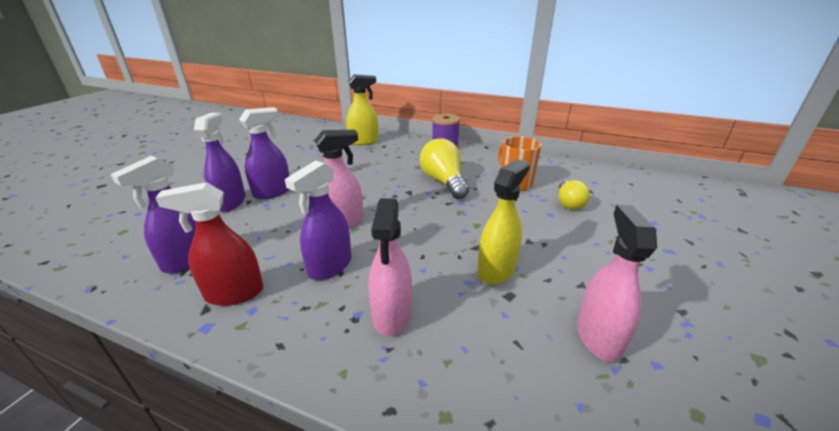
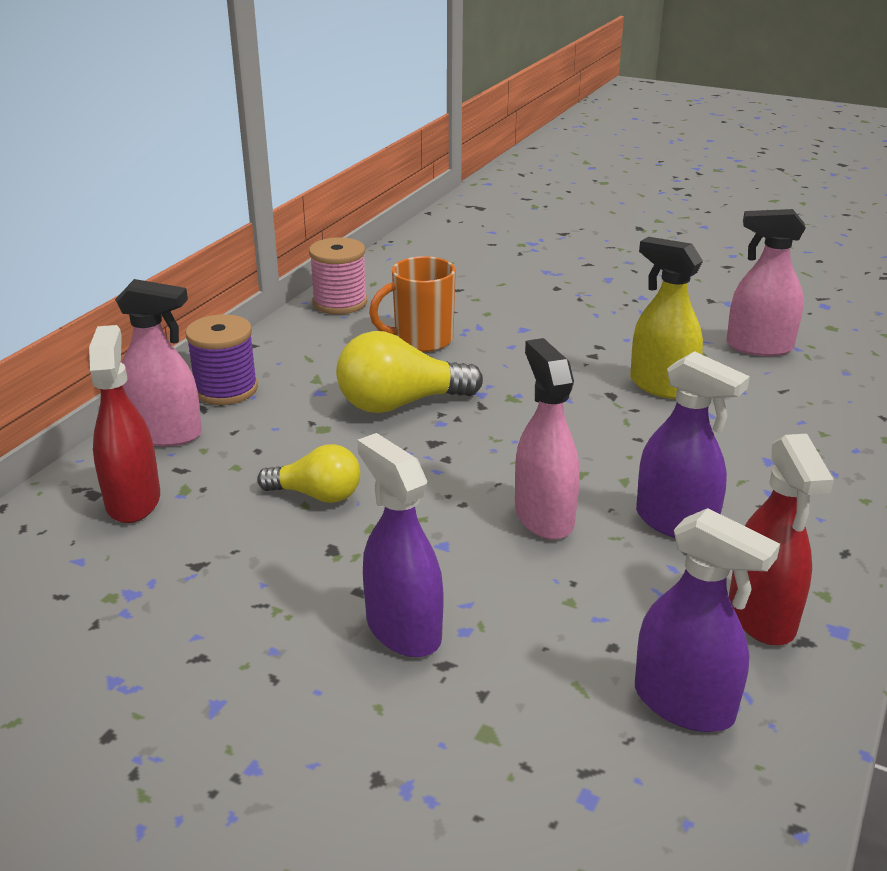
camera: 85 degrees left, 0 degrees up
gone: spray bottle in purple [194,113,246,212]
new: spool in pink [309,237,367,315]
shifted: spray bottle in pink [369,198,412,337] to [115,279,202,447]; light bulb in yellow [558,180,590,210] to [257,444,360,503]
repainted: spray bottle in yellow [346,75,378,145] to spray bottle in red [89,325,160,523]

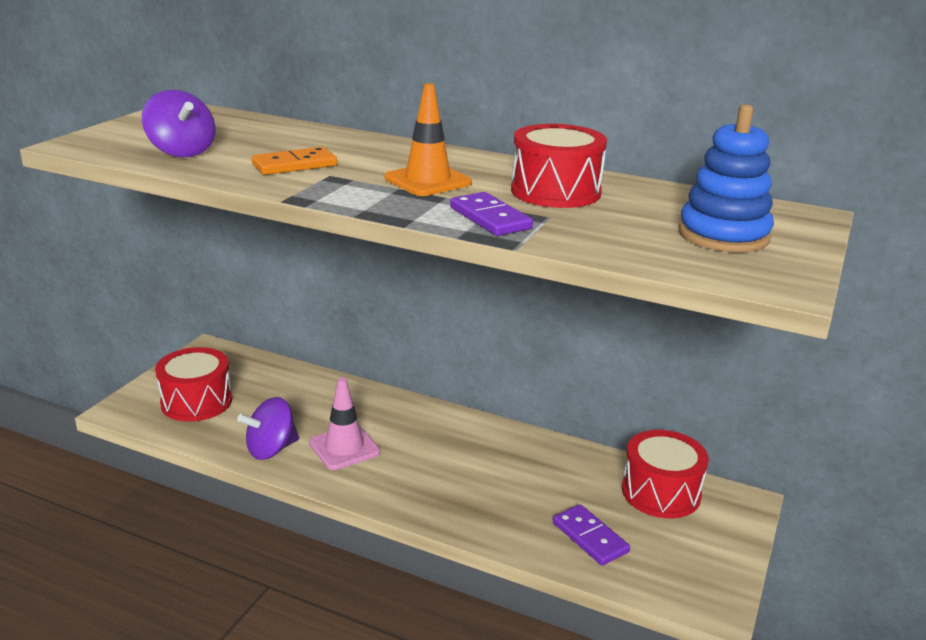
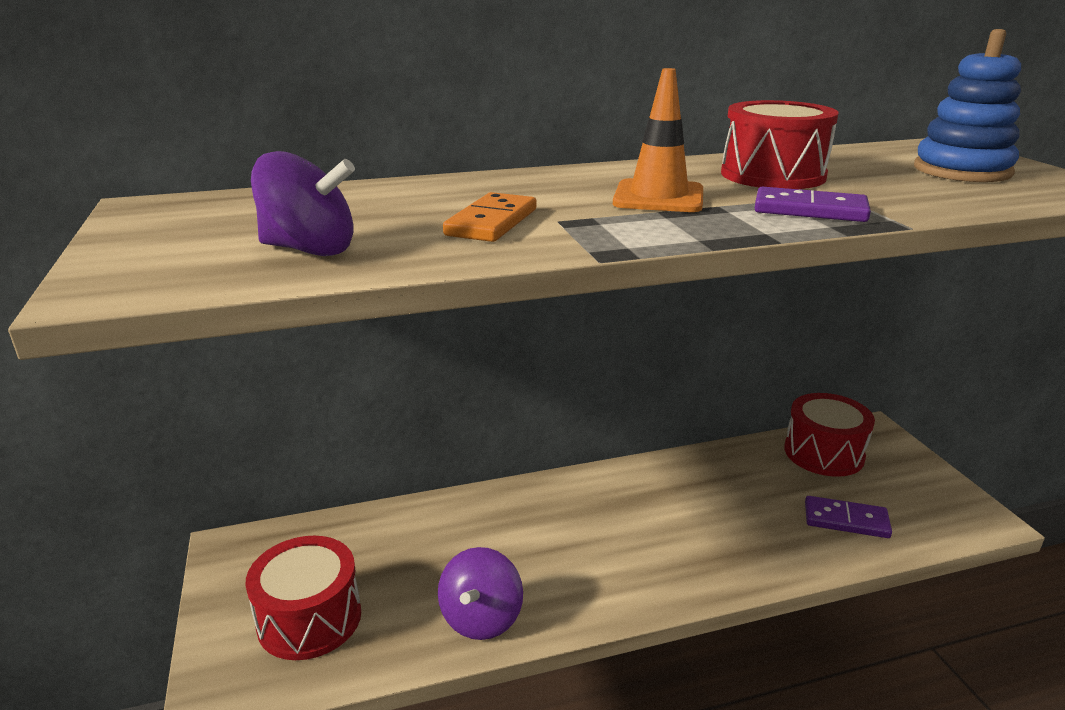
camera: 40 degrees left, 0 degrees up
gone: traffic cone in pink [309,377,380,470]

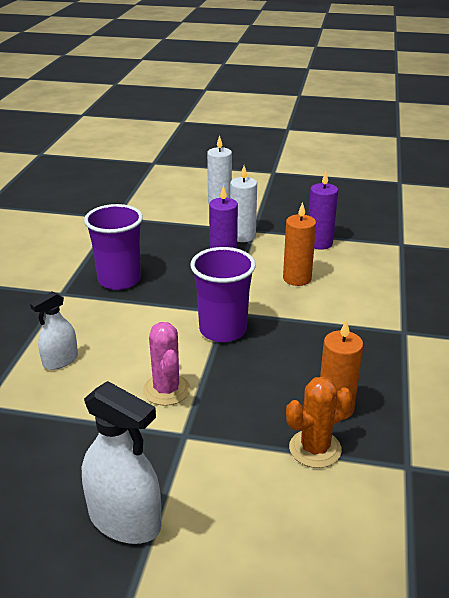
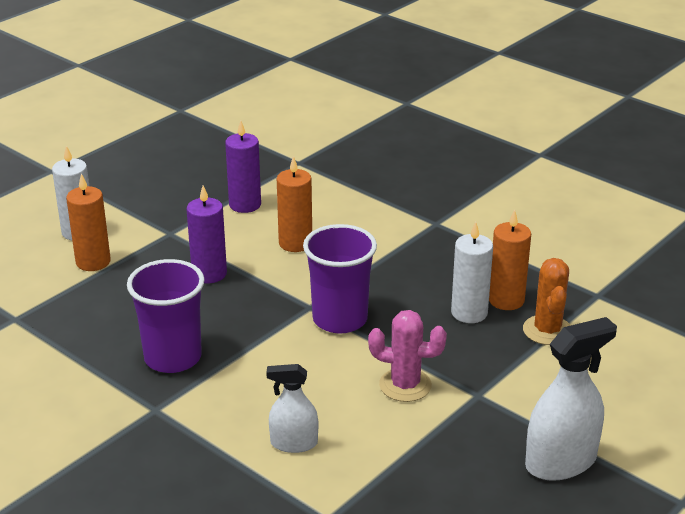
camera: 60 degrees left, 0 degrees up
new: candle in orange [66,174,111,271]
shifted: candle in white [230,166,257,242] to [451,222,493,323]
rotated: spray bottle in white [30,292,78,370] = [266,364,318,453] 105 degrees clockwise

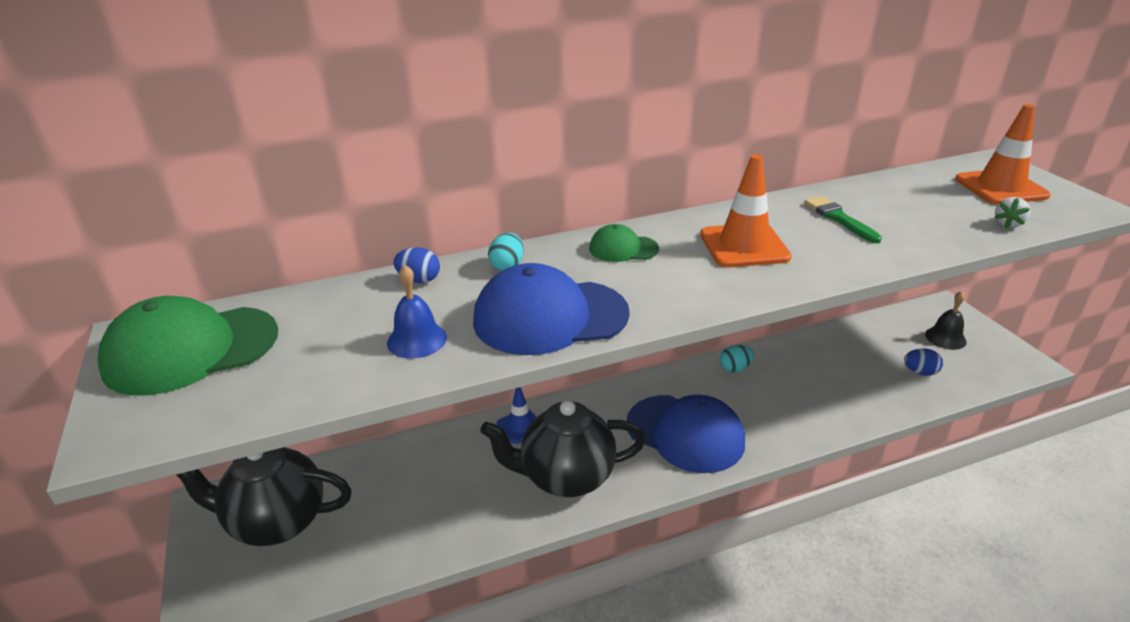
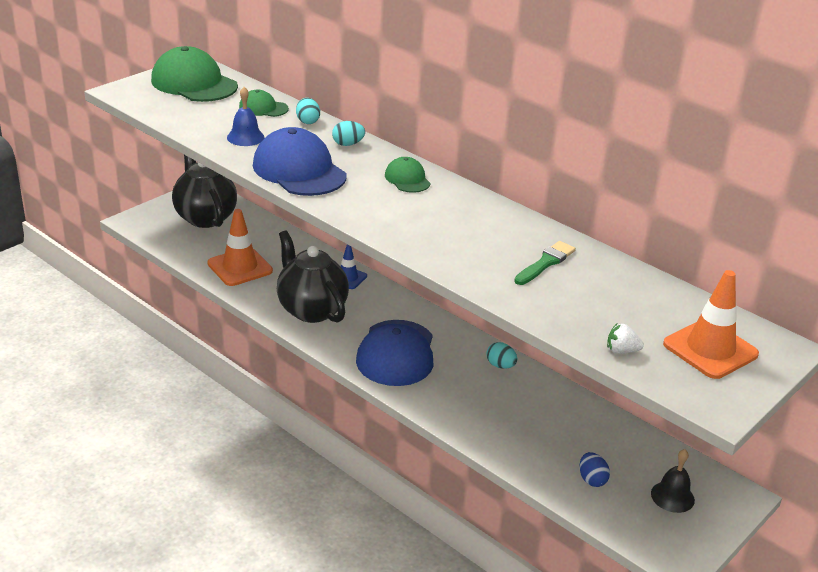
camera: 60 degrees right, 0 degrees up
new: cap in green [239,90,289,117]
shifted: traffic cone in orange [700,154,792,268] to [207,209,273,286]
repainted: egg in blue [393,247,440,283] to egg in turquoise [296,98,320,124]

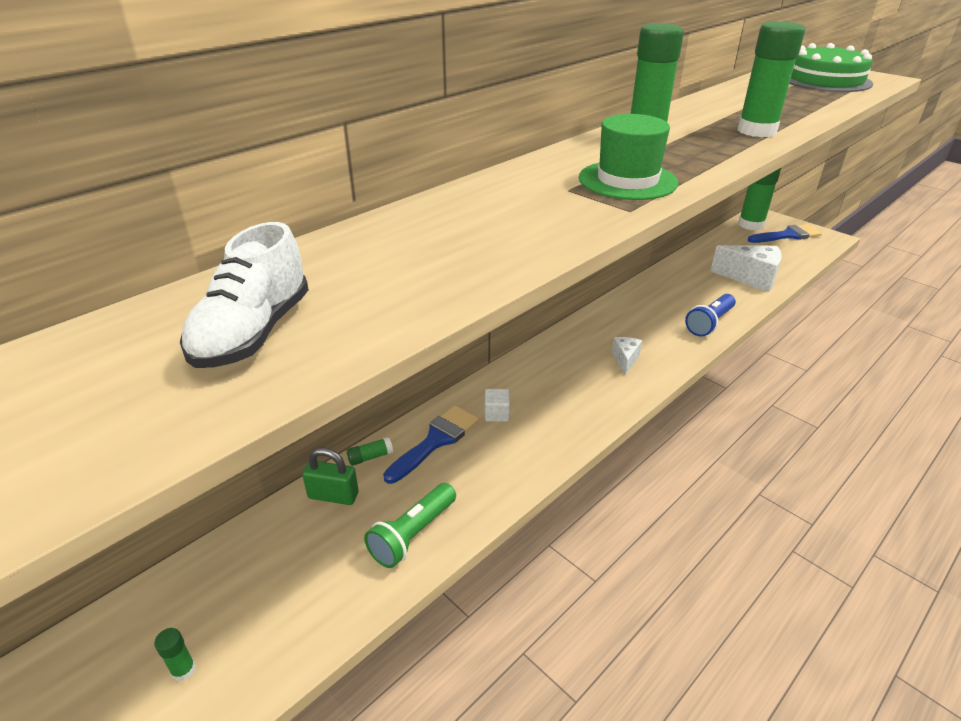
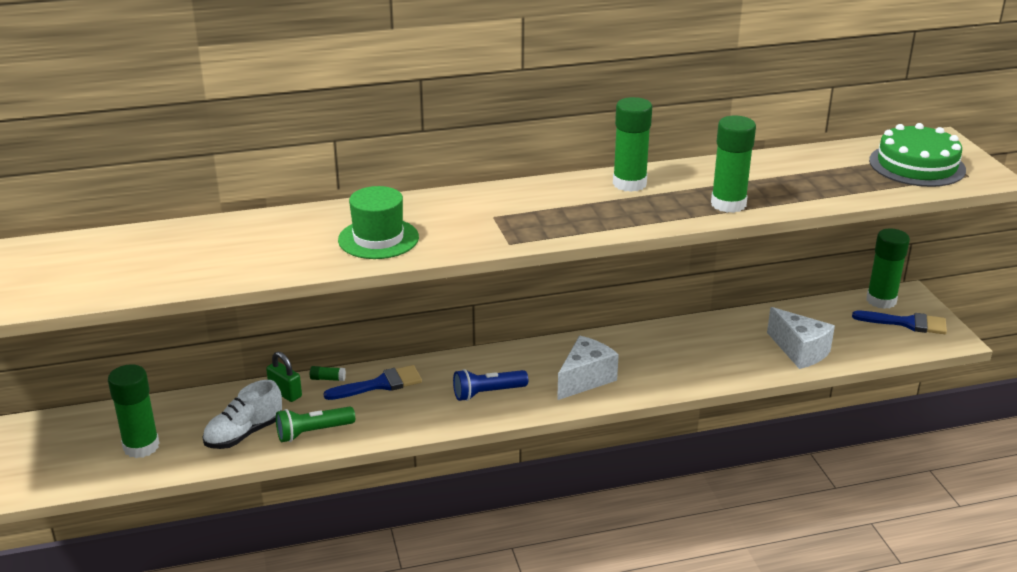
camera: 30 degrees right, 5 degrees down
gone: cube in white [485,389,510,422]
shifted: shoe in white [180,222,309,368] to [202,380,282,449]; hat in green [579,114,678,200] to [338,186,419,259]; flashlight in blue [685,294,736,337] to [453,369,528,401]
scaled: glue stick in green [154,628,196,681] = [108,364,159,458] x2.46; cheese in white [612,337,642,375] = [557,336,619,400] x1.86

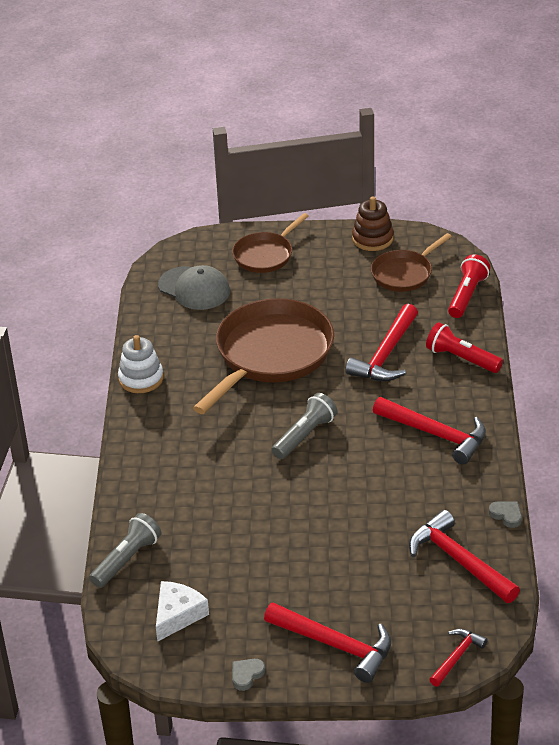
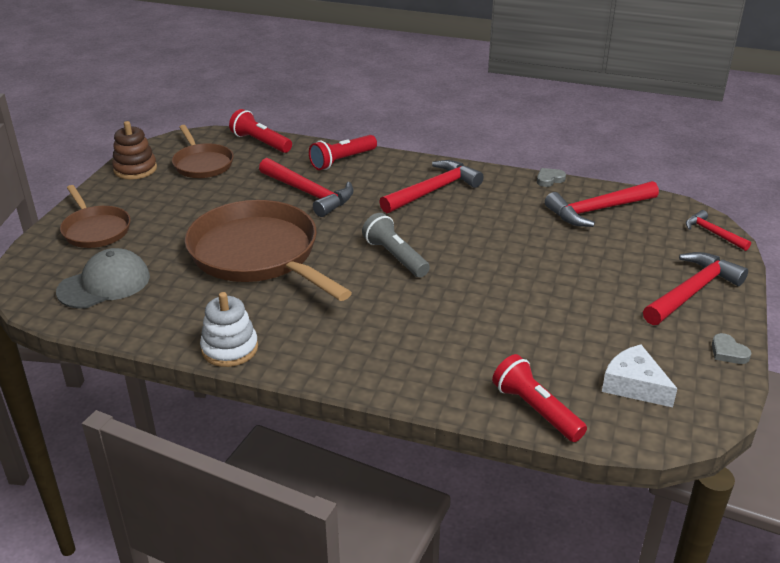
camera: 75 degrees left, 5 degrees down
repainted: flashlight in grey [89,513,161,588] to flashlight in red [492,354,587,442]

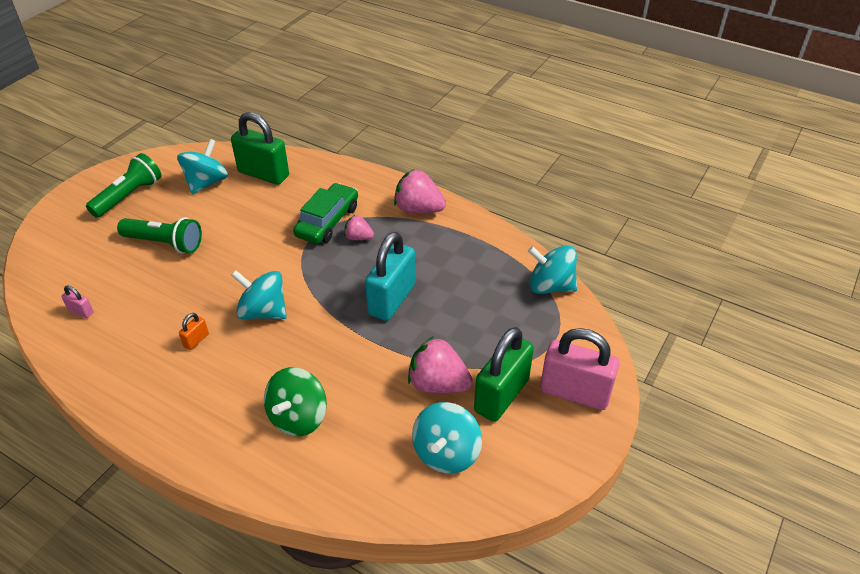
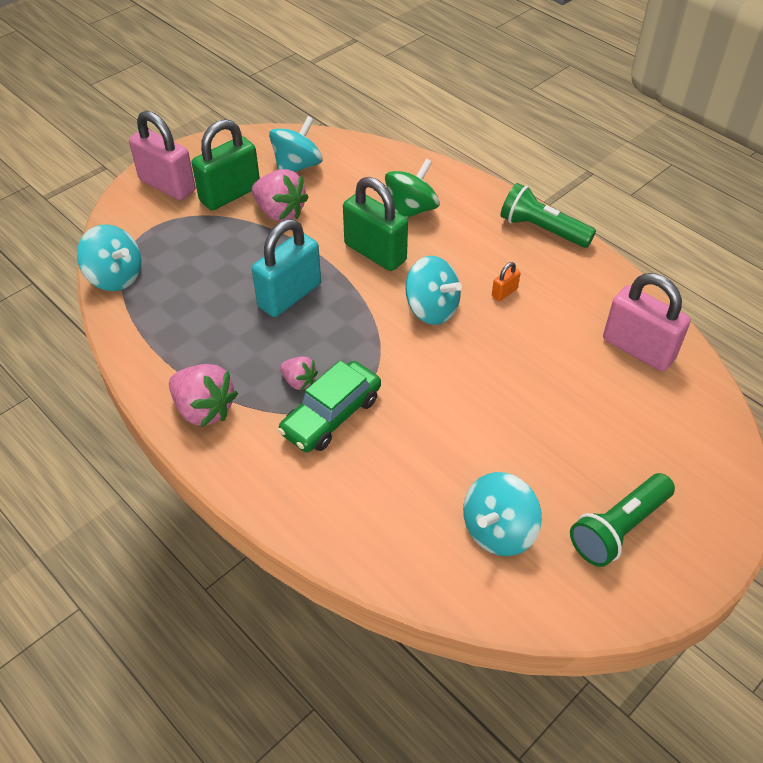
camera: 165 degrees left, 5 degrees up
shifted: flashlight in green [117,217,202,253] to [500,183,596,248]; padlock in green [231,112,289,185] to [343,177,408,271]
scaled: padlock in pink [61,285,94,318] = [603,273,691,371] x2.36

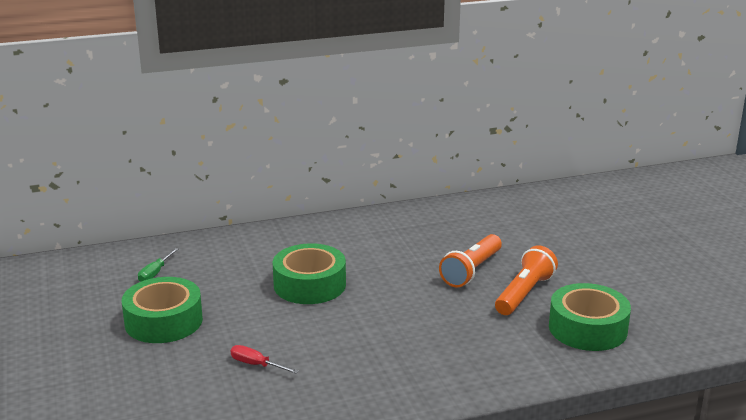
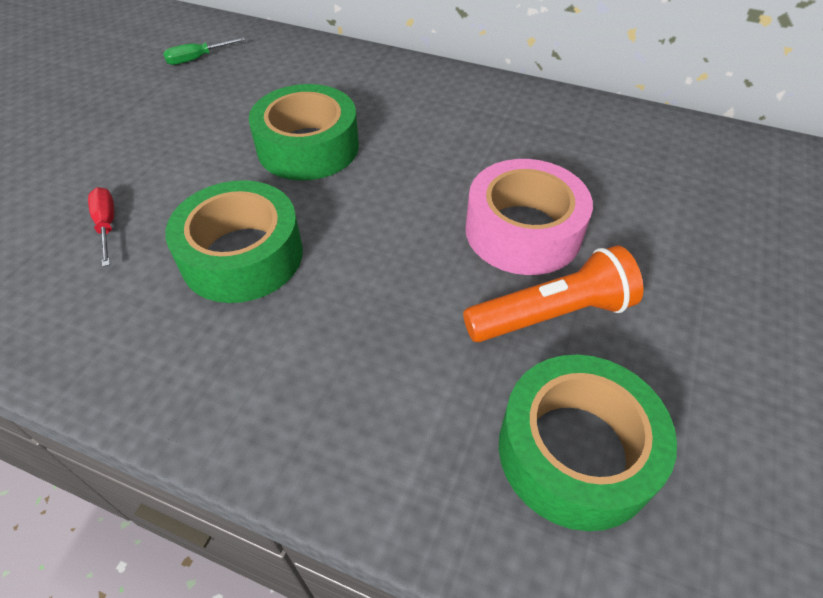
camera: 40 degrees right, 25 degrees up
shifted: tape in green [122,277,203,343] to [165,180,303,303]
swapped: flashlight in orange [439,234,502,287] to tape in pink [465,159,593,275]

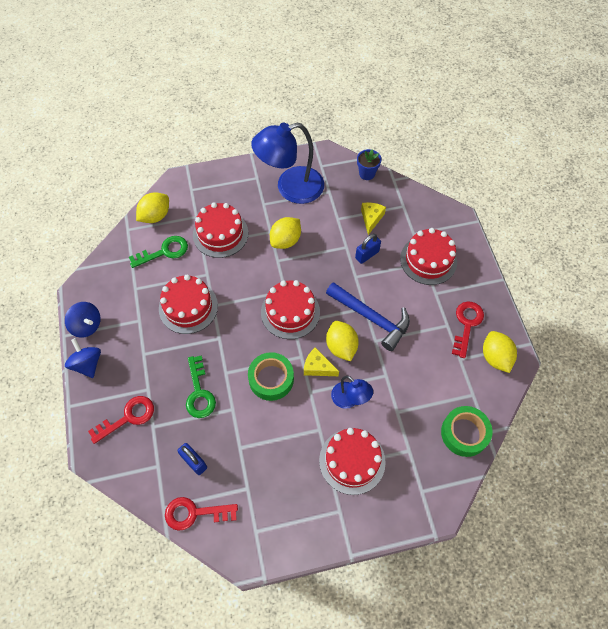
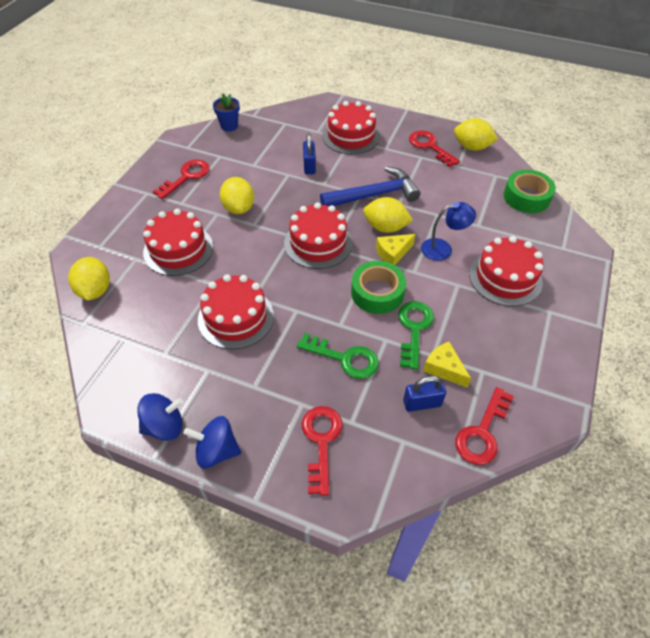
camera: 55 degrees left, 10 degrees down
shifted: key in green [129,236,188,268] to [398,301,434,370]; cheese in yellow [361,202,386,235] to [423,342,471,388]
swapped: lamp in blue [251,123,324,204] to key in red [153,160,210,199]

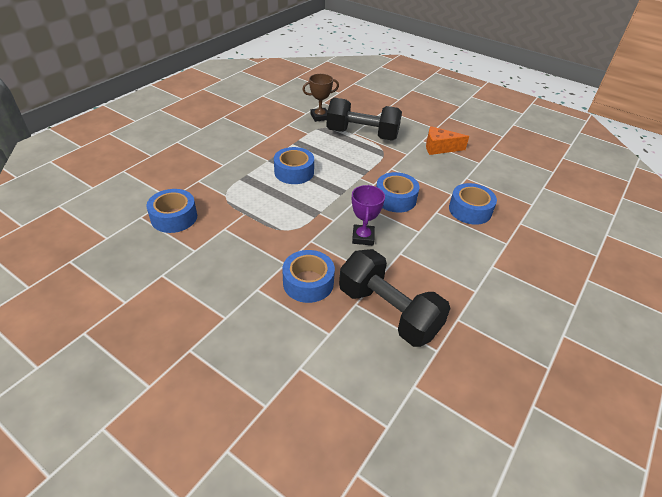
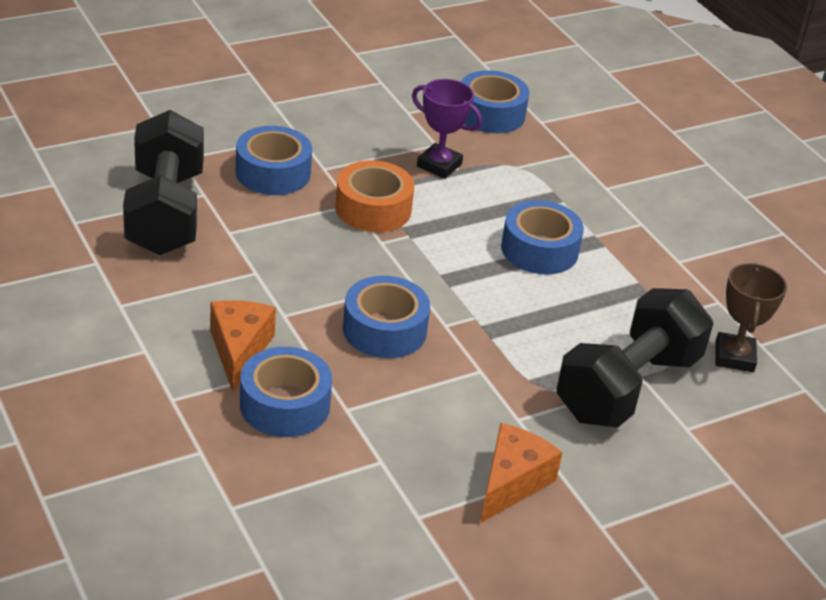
camera: 115 degrees right, 5 degrees down
new: cheese in orange [210,300,276,392]; tape in orange [335,160,414,232]
shifted: trophy in purple [352,185,385,245] to [412,79,482,179]
rotated: dumbbell in black [339,249,451,347] = [123,110,204,255] 75 degrees counterclockwise

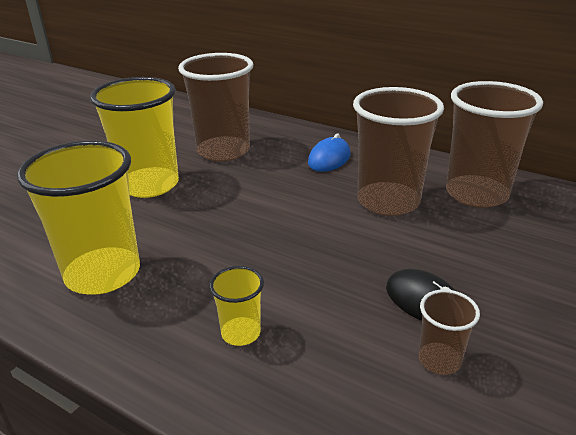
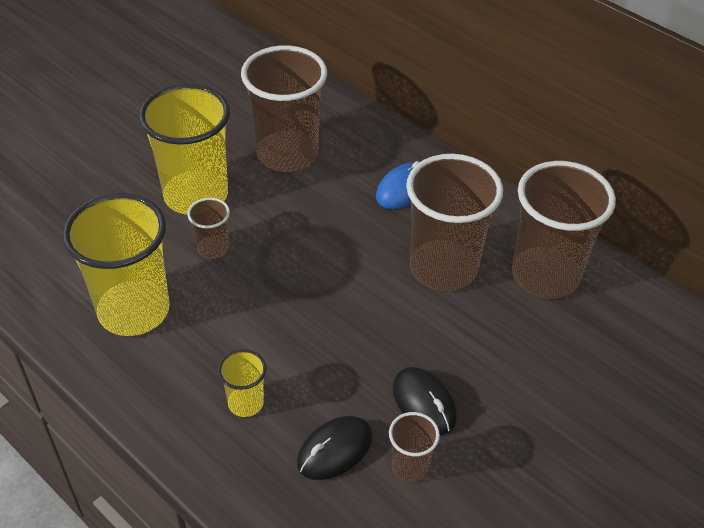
camera: 10 degrees right, 15 degrees up
new: cup in brown [187,198,230,259]; mouse in black [297,416,373,480]

